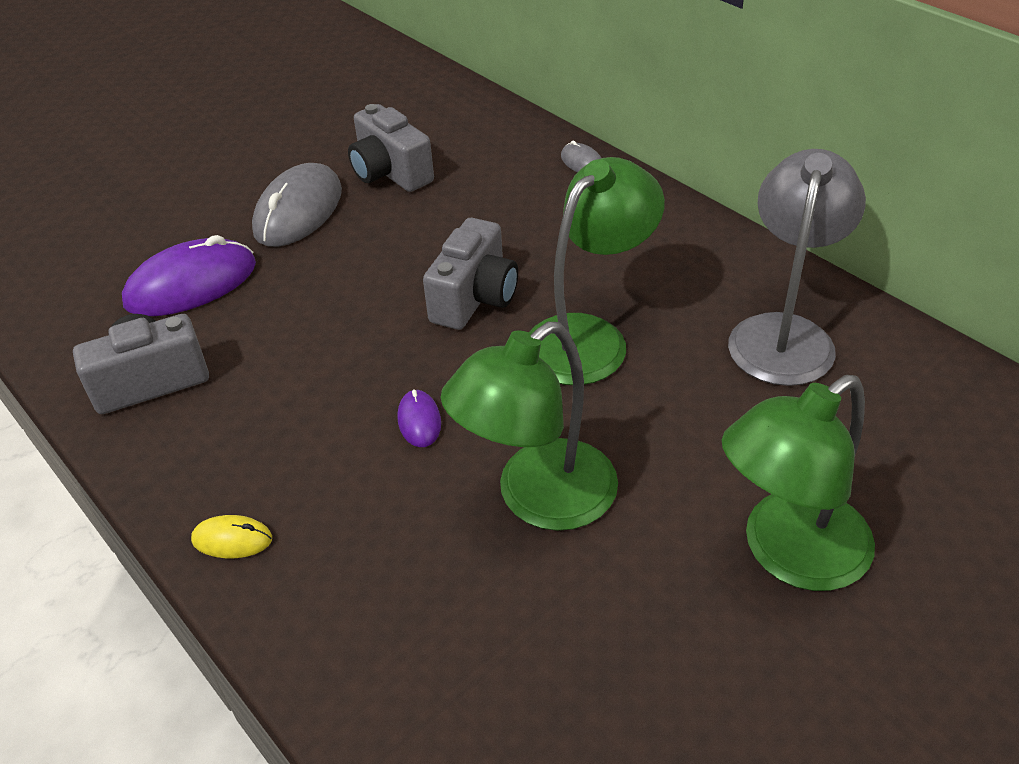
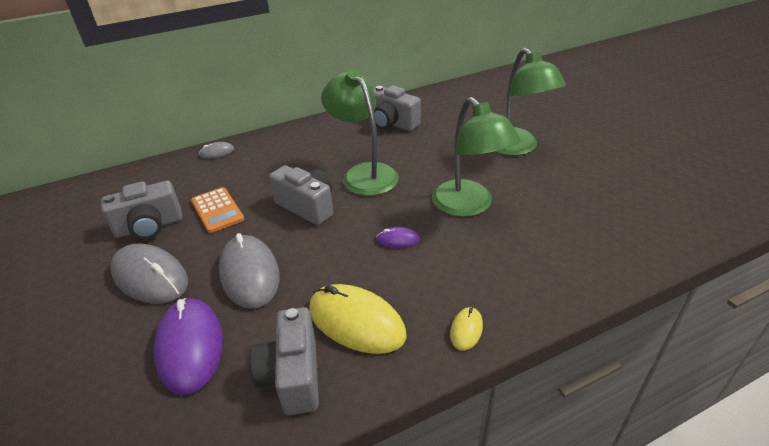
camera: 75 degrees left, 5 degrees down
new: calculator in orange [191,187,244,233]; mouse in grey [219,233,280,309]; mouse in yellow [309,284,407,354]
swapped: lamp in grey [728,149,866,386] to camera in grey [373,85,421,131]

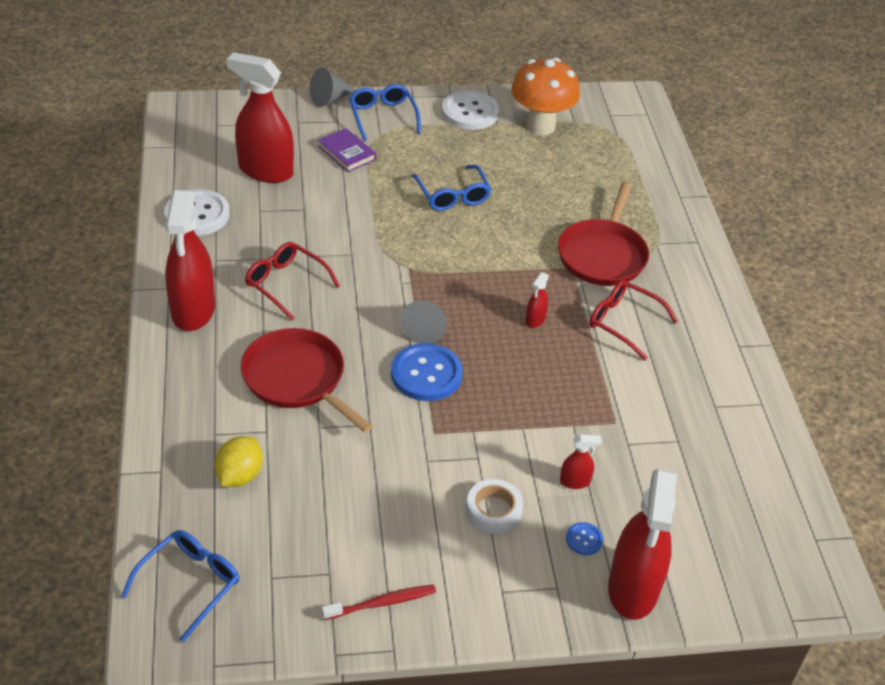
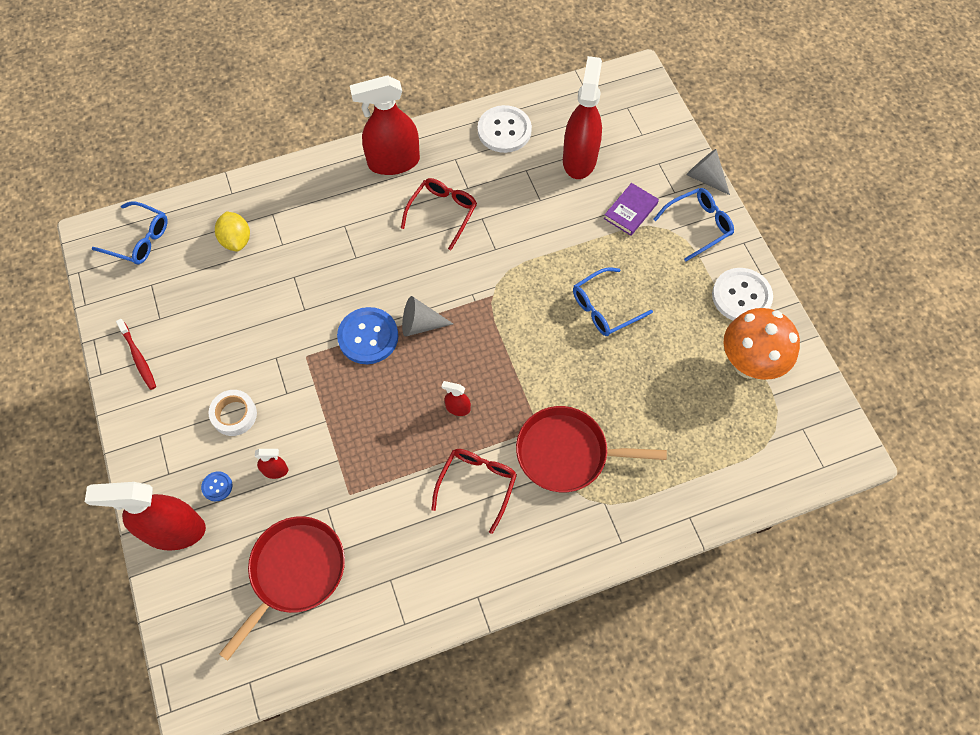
camera: 80 degrees right, 20 degrees up
shifted: pan in red [241,328,373,433] to [219,516,345,661]
rotated: lemon in yellow [215,436,263,487] = [215,211,250,252] 60 degrees clockwise; spray bottle in red [560,434,602,489] = [255,449,288,479] 75 degrees counterclockwise

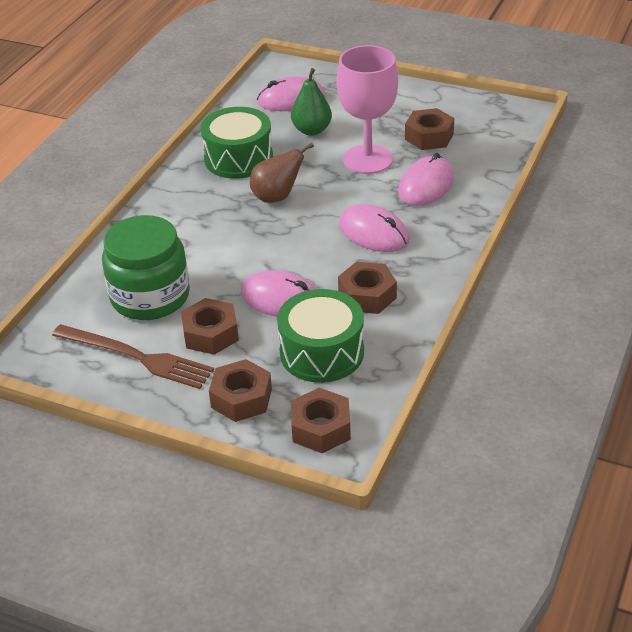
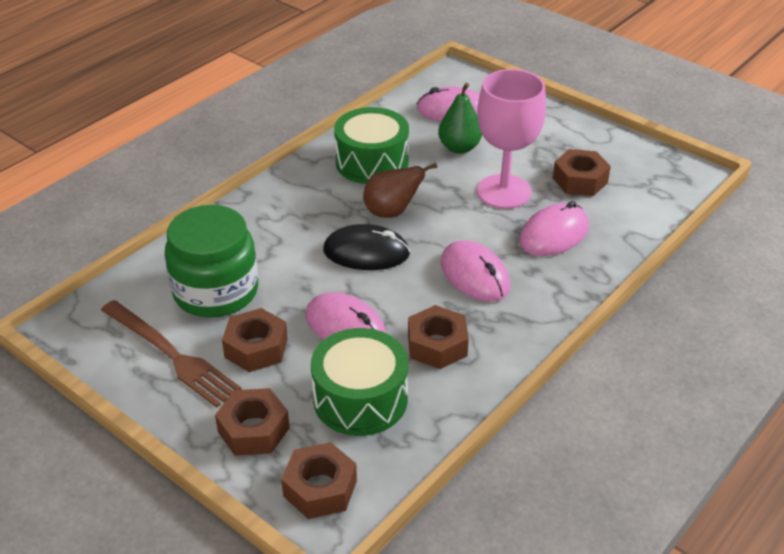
camera: 15 degrees right, 0 degrees up
new: mouse in black [323,224,410,270]

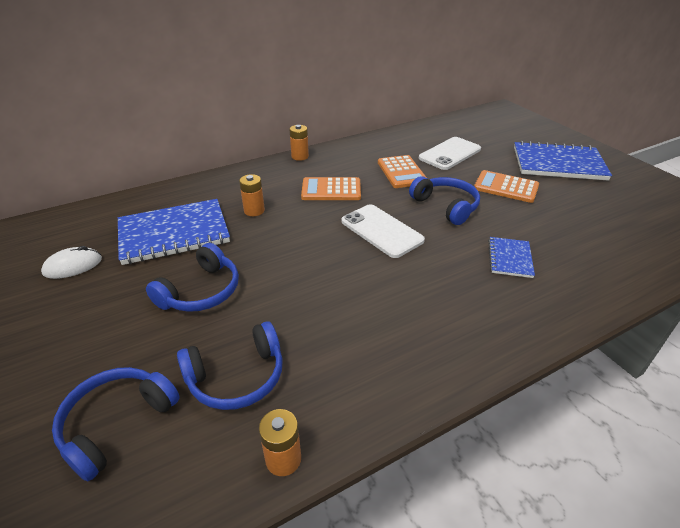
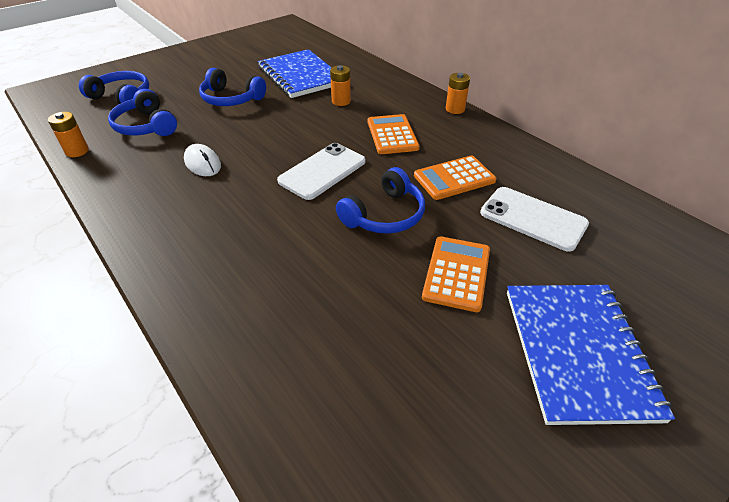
camera: 80 degrees right, 5 degrees up
gone: notebook in blue [488,237,535,278]
shifted: mouse in white [41,246,102,279] to [184,144,221,176]

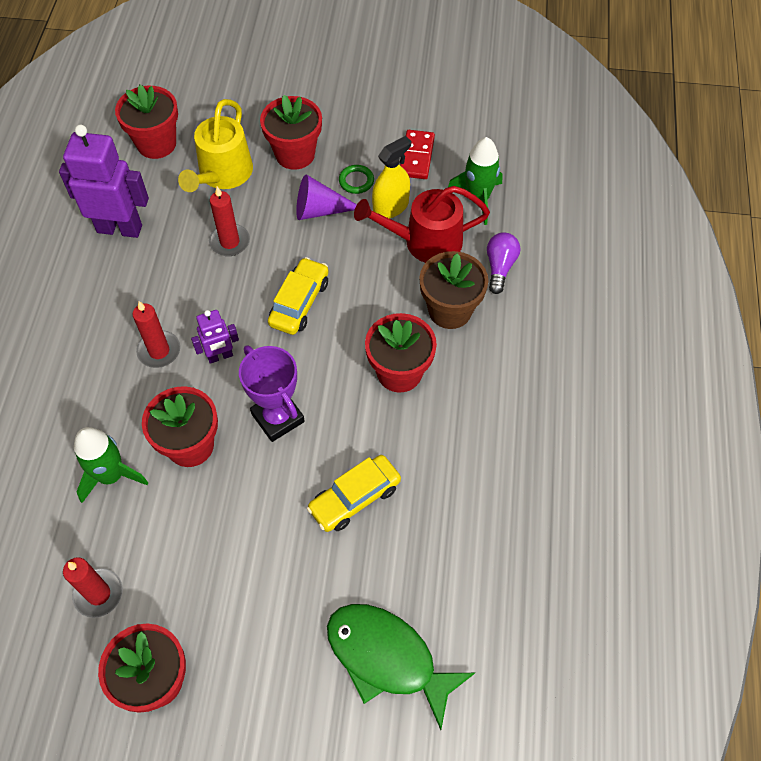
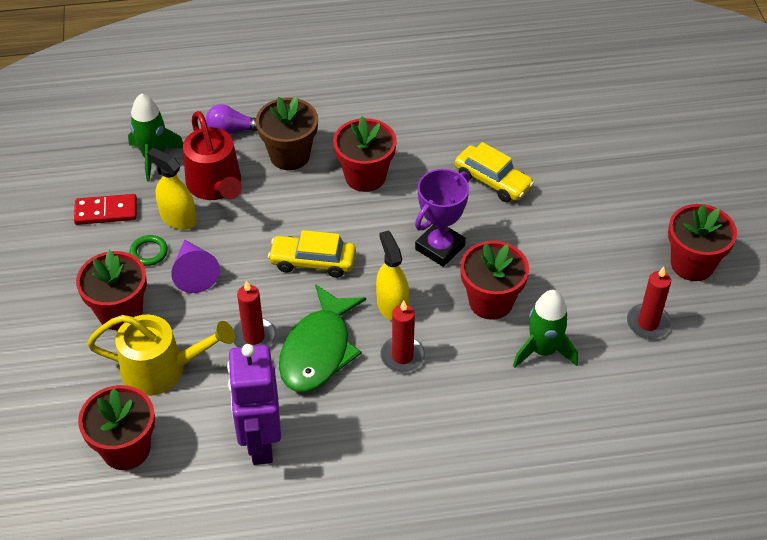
camera: 105 degrees left, 10 degrees down
shifted: fish in green [327,604,475,730] to [279,284,366,392]
swapped: robot in purple [191,310,239,364] to spray bottle in yellow [376,230,409,321]

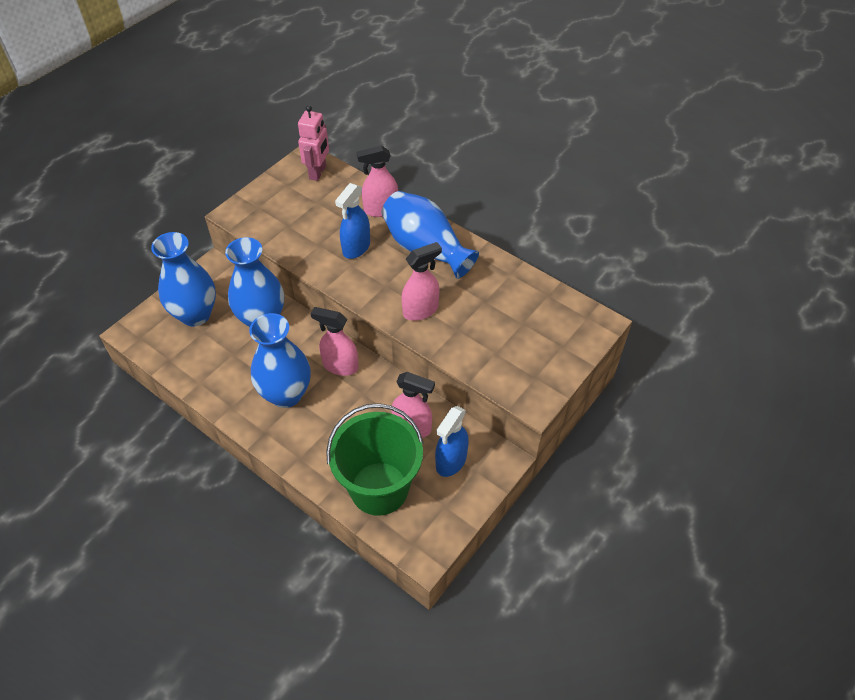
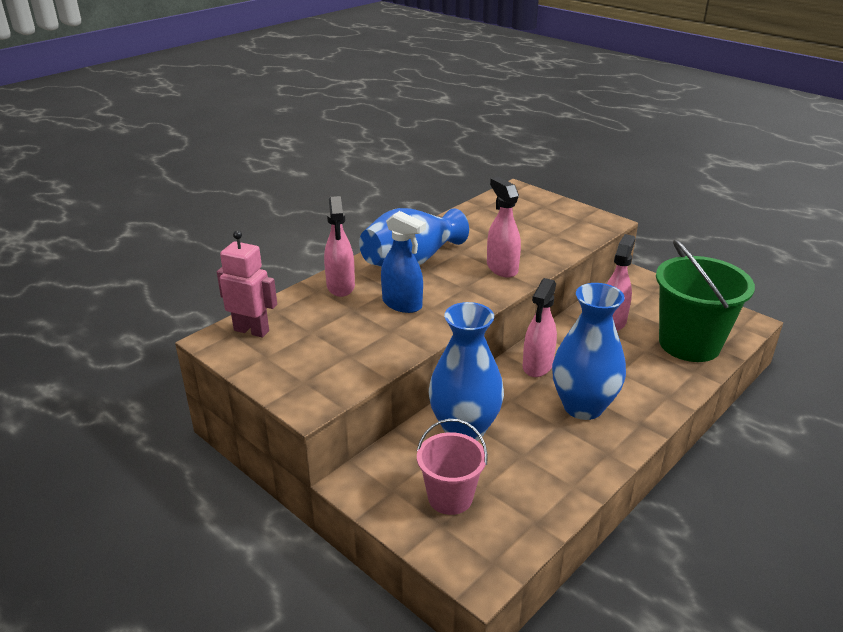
camera: 85 degrees left, 20 degrees down
gone: spray bottle in blue [435,406,469,477]
swapped: vase in blue [151,232,216,327] to bucket in pink [417,419,488,515]

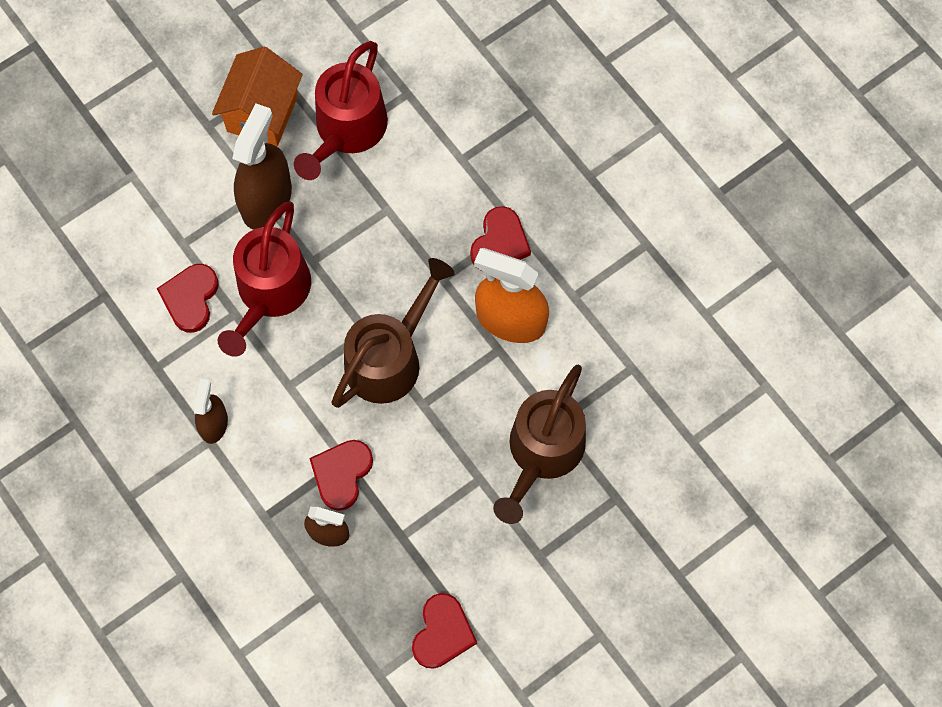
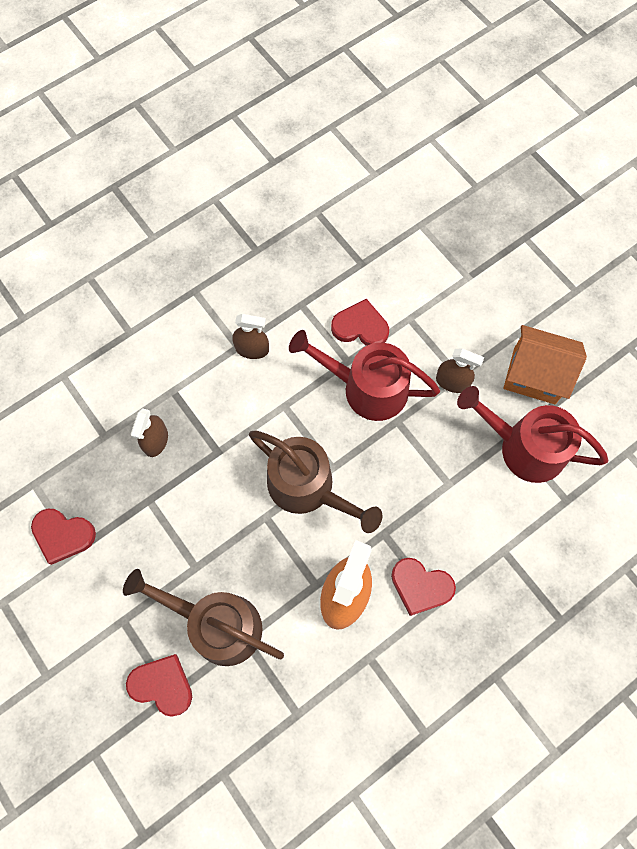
camera: 90 degrees right, 0 degrees up
shifted: heart in red [309,440,373,511] to [126,654,192,717]
scaled: spray bottle in brown [232,103,292,229] = [436,348,484,393] x0.57

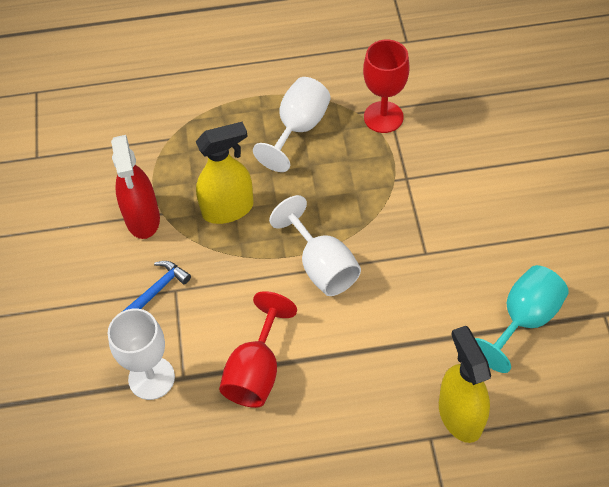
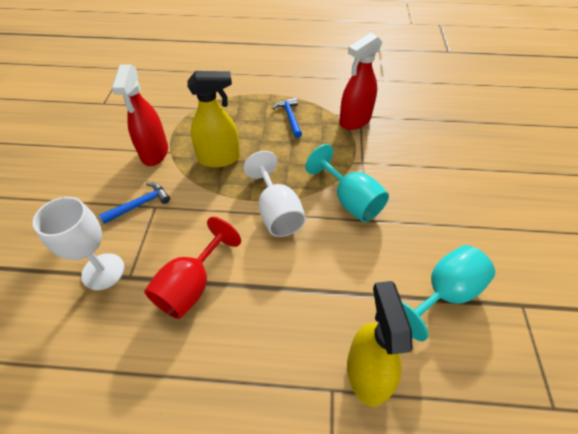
camera: 10 degrees right, 5 degrees down
new: goblet in turquoise [305,144,389,222]
swapped: goblet in white [253,77,331,172] to hammer in blue [273,97,302,138]; goblet in red [363,40,409,133] to spray bottle in red [339,33,382,130]

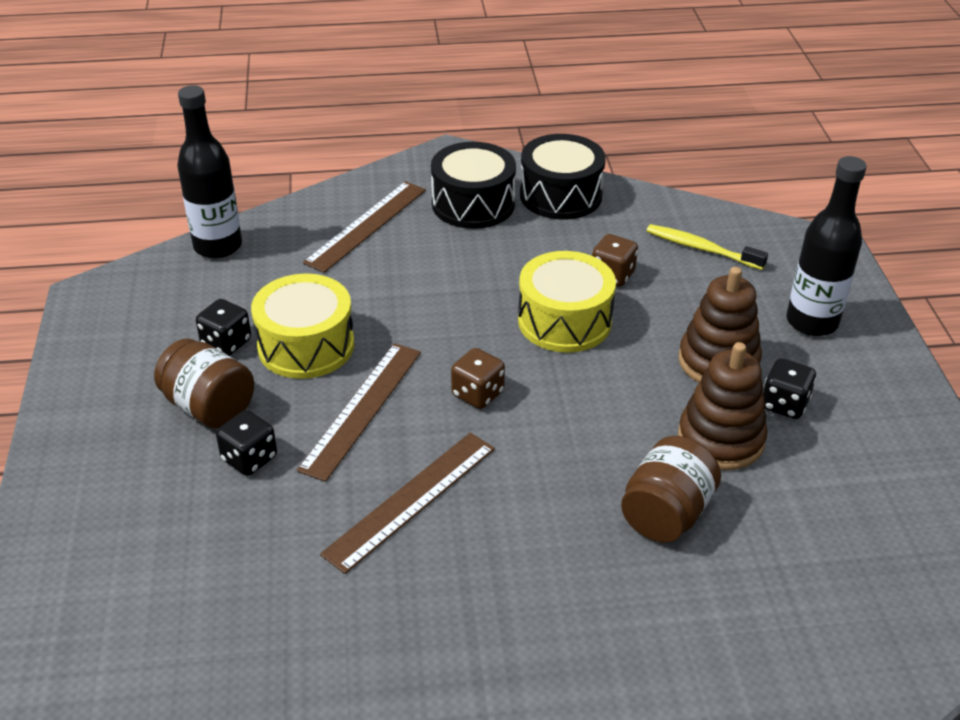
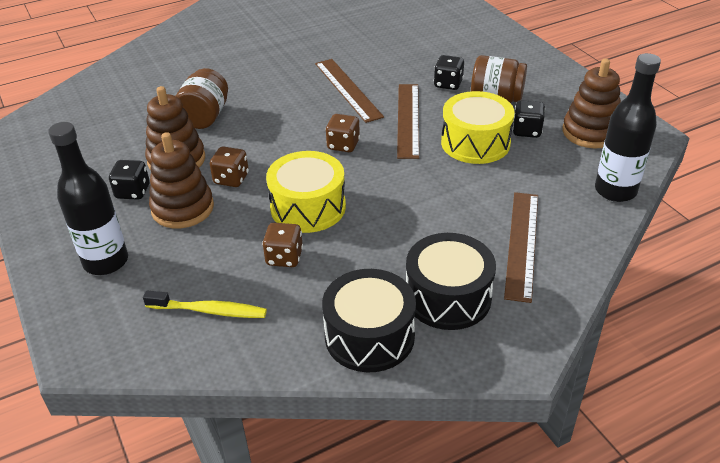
camera: 160 degrees right, 0 degrees up
new: dice in brown [210,146,249,187]; stacking toy in brown [562,59,621,148]
rotated: ruler in brown [320,432,495,574] = [315,59,384,123] 45 degrees counterclockwise

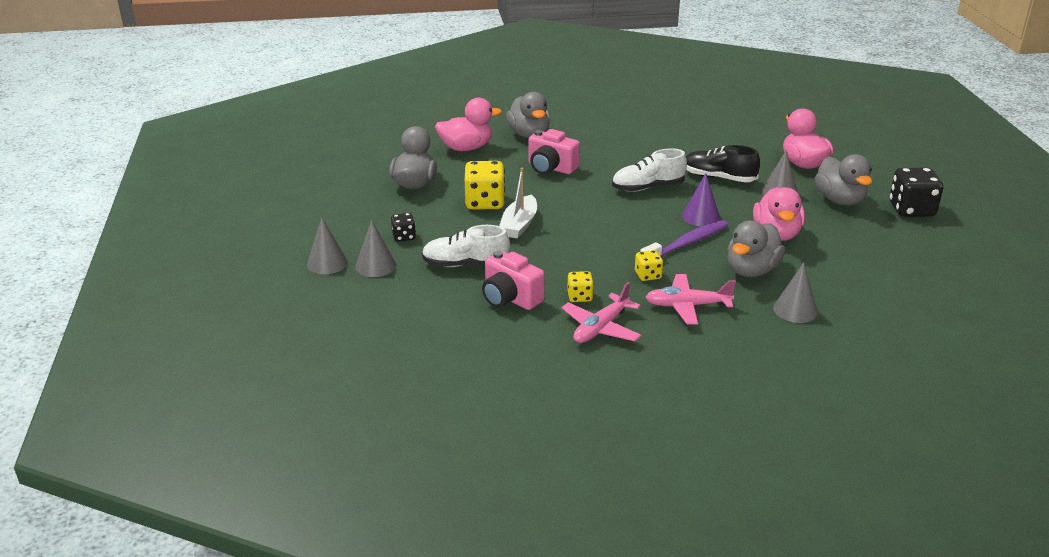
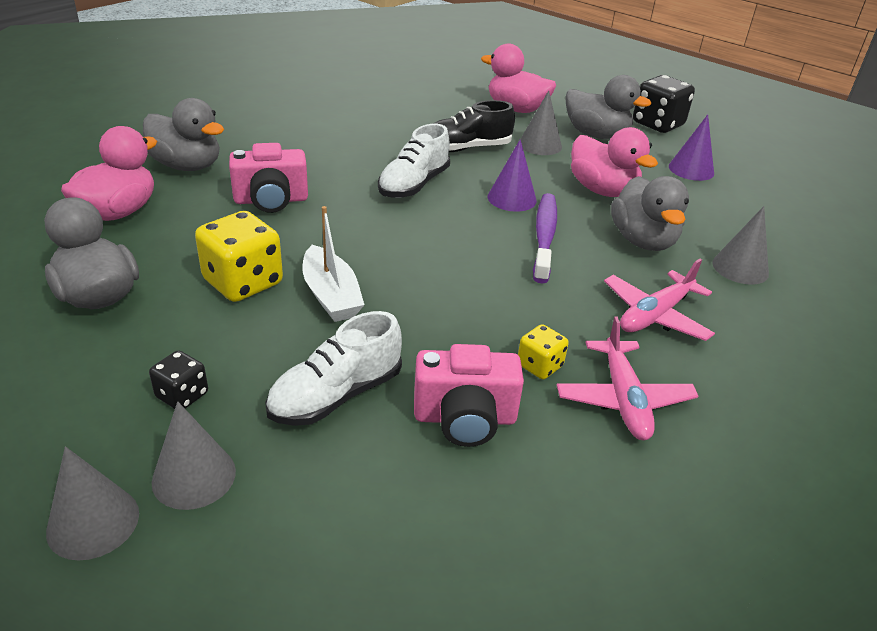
camera: 45 degrees left, 5 degrees up
gone: dice in yellow [635,250,663,281]
new: cone in purple [669,115,714,181]

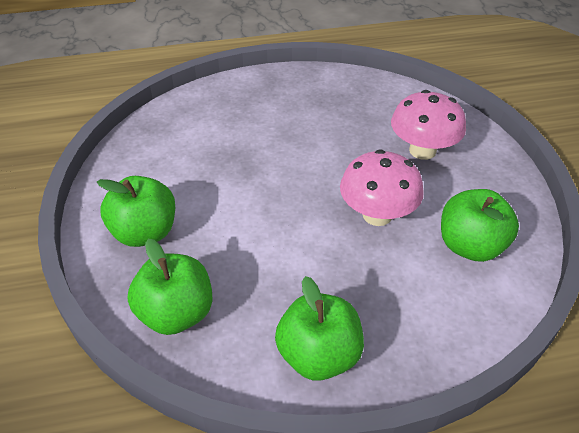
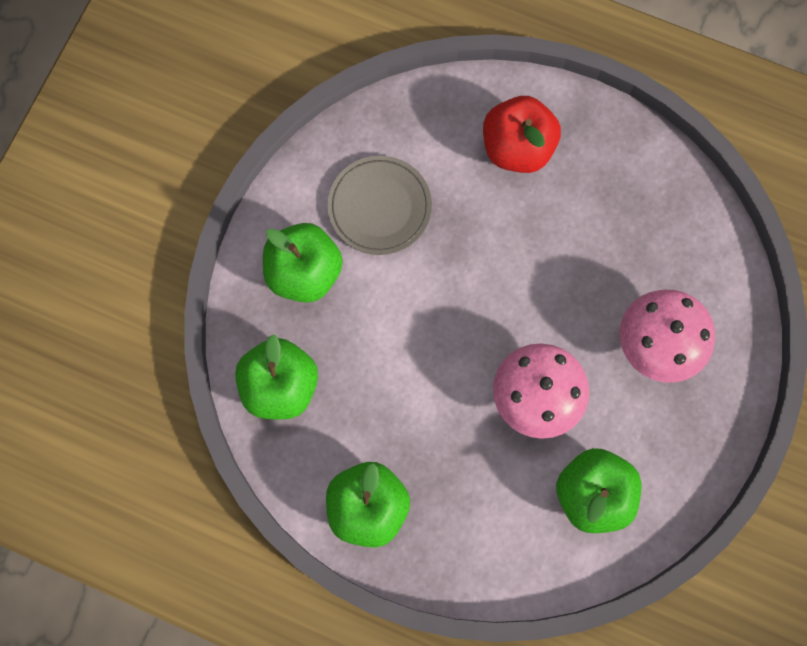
camera: 35 degrees right, 30 degrees up
new: plate in grey [327,156,432,255]; apple in red [483,96,561,173]

